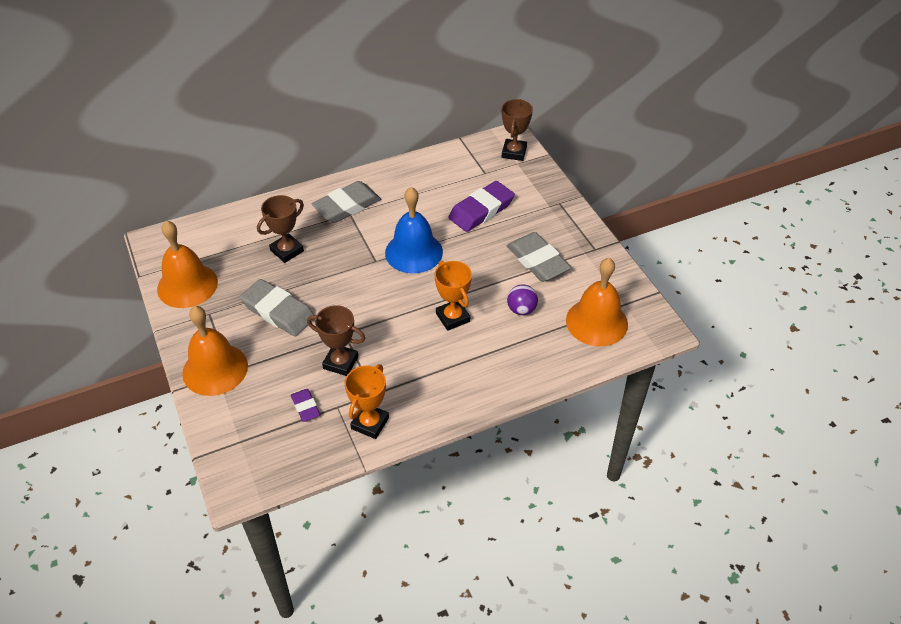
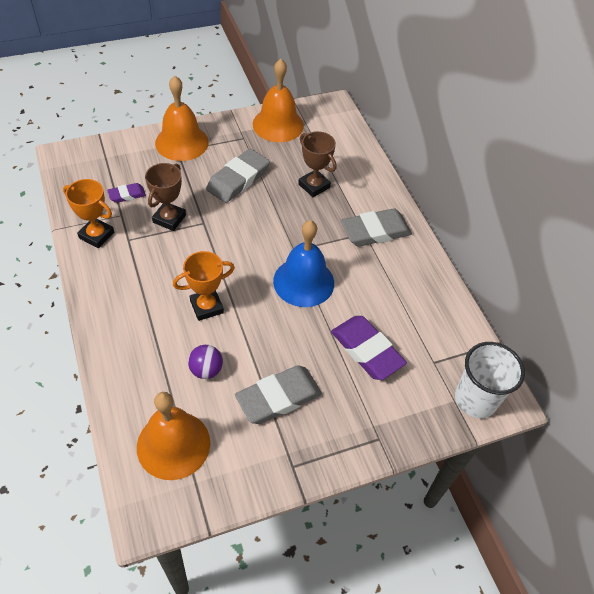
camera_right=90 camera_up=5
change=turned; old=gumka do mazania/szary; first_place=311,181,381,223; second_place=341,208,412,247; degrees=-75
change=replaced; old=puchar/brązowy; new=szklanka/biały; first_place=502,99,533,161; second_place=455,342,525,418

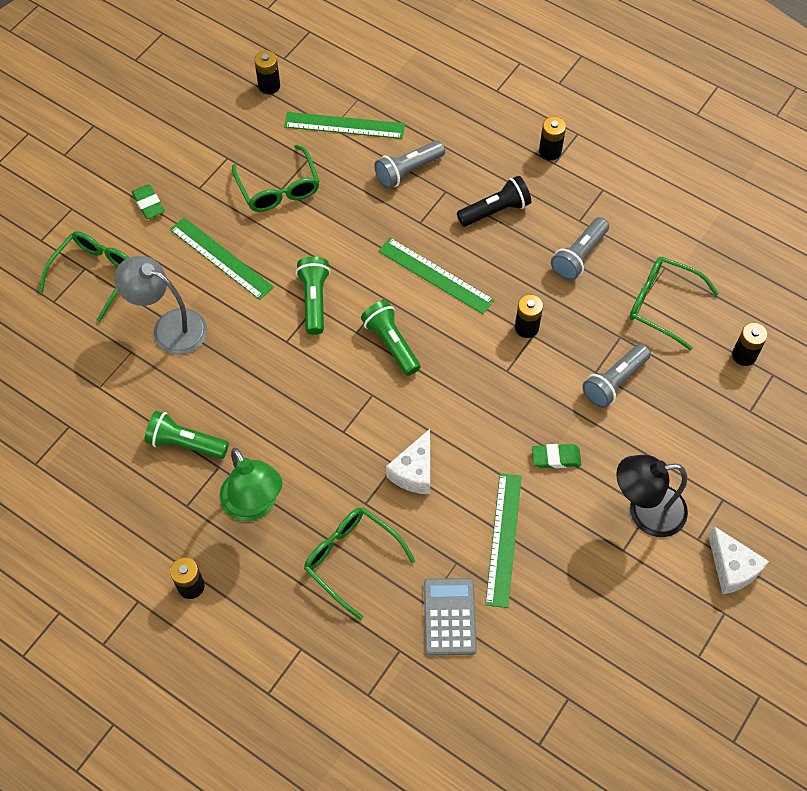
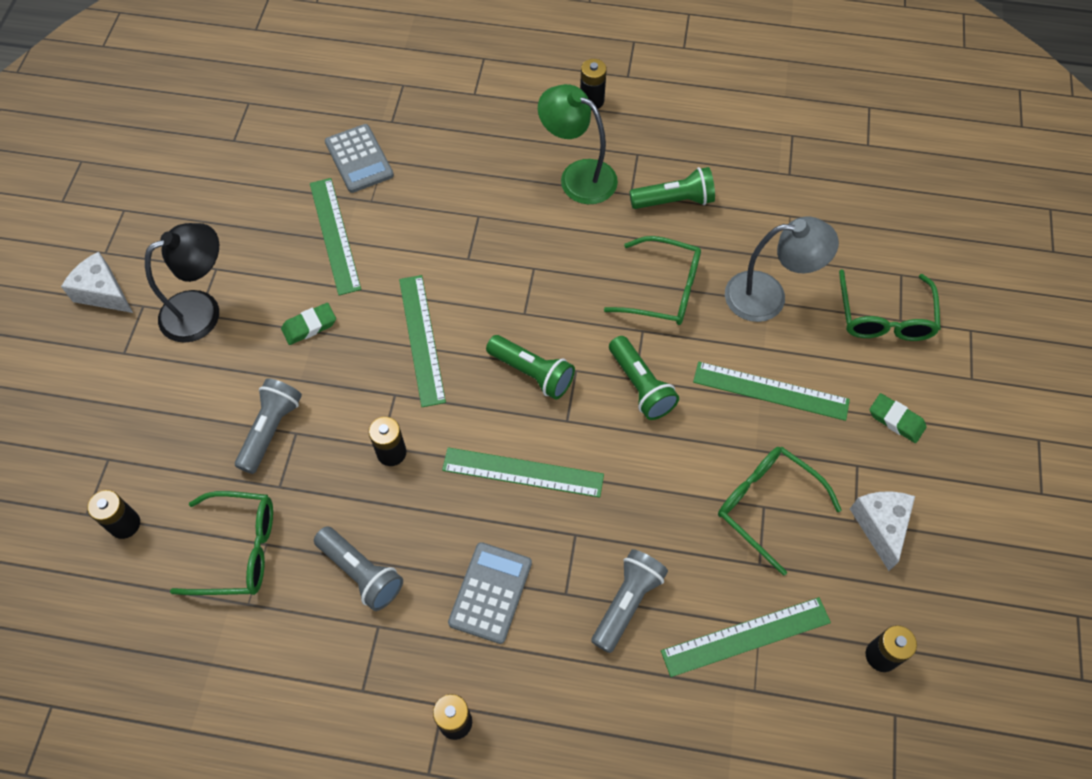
camera_right=155 camera_up=0
change=moved; old=okulary/zielony; first_place=304,507,415,620; second_place=604,236,701,325
change=moved; old=ser/biały; first_place=386,429,430,494; second_place=850,491,915,571
change=replaced; old=latarka/czarny; new=kalkulator/szary; first_place=457,176,531,227; second_place=448,542,532,644
change=turned; old=latarka/szary; first_place=551,217,609,281; second_place=314,526,403,611; degrees=120
change=added; new=linijka/zielony; second_place=399,275,446,407

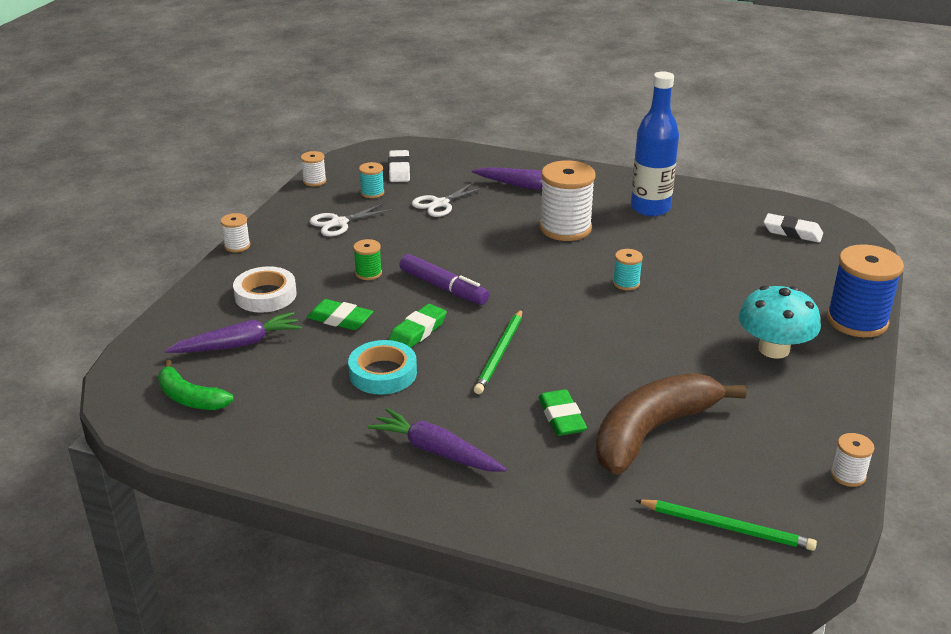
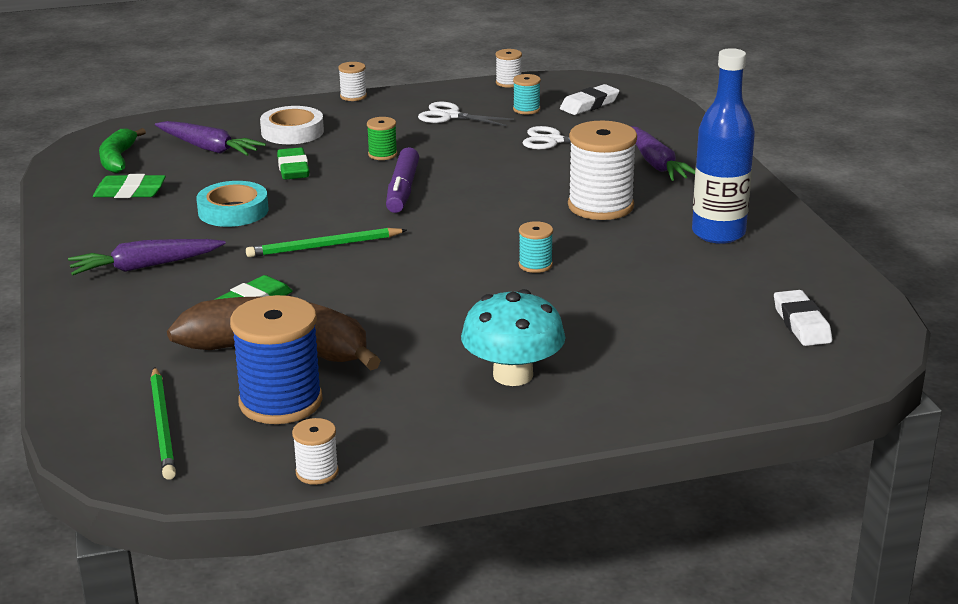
camera_right=55 camera_up=-5
change=turned; old=marchewka/fioletowy; first_place=368,408,507,472; second_place=68,239,226,275; degrees=-105
change=moved; old=gumka do mazania/zielony; first_place=389,304,447,348; second_place=93,174,166,198
change=moved; old=szpulka/niebieski; first_place=827,244,904,337; second_place=230,295,322,424

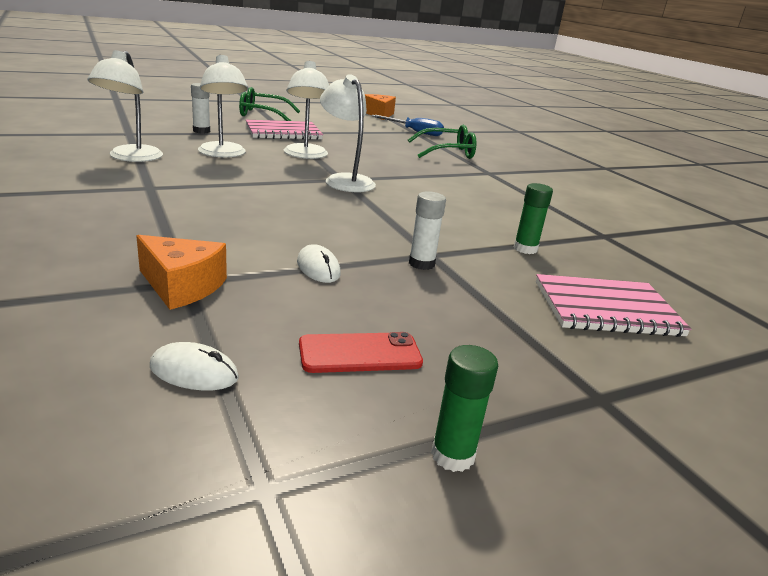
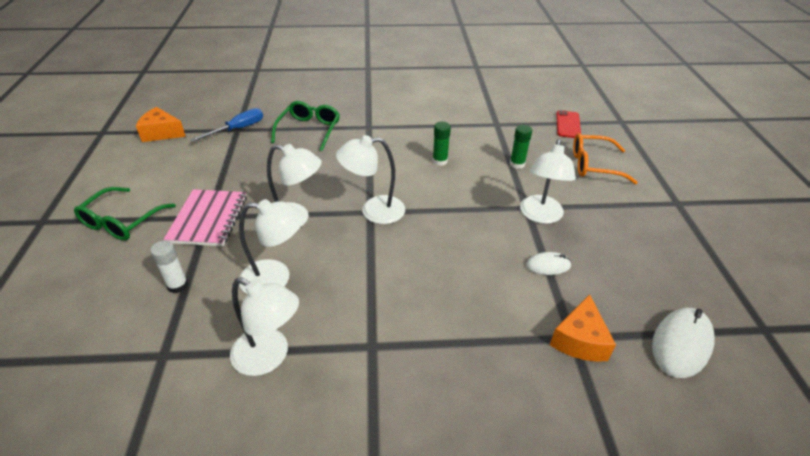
camera_right=-65 camera_up=15
change=turned; old=ser/pomarańczowy; first_place=136,235,227,310; second_place=550,294,616,362; degrees=150
change=resized; old=myszka/biały; first_place=150,342,239,391; second_place=652,308,714,378; factor=1.76
change=moved; old=telefon/czerwony; first_place=299,332,423,373; second_place=556,110,581,138
change=replaced; old=klej w sztyfcie/biały; new=lampka/biały; first_place=409,191,446,270; second_place=520,139,576,224
change=moved; old=klej w sztyfcie/zielony; first_place=431,345,498,472; second_place=432,122,451,166
change=replaced; old=zeszyt/różowy; new=okulary/pomarańczowy; first_place=536,274,692,337; second_place=573,133,638,184

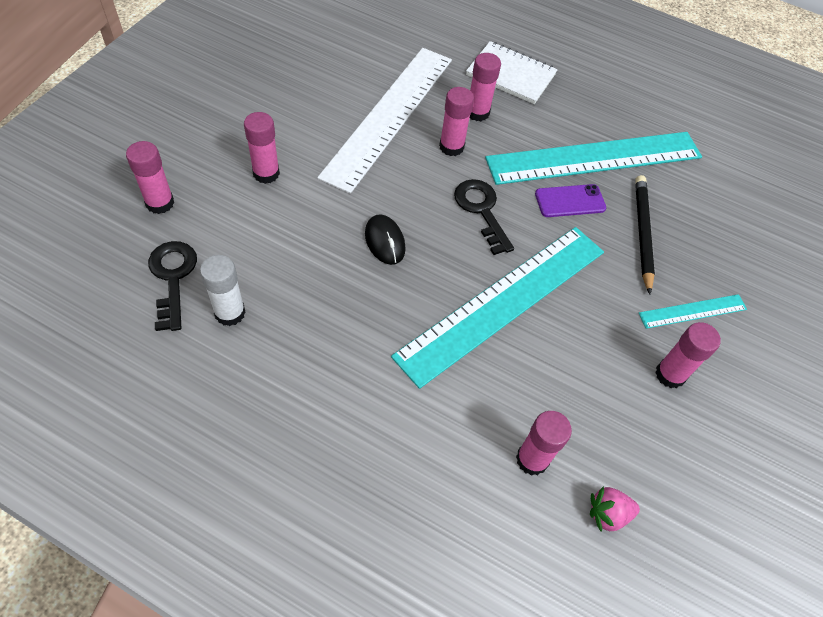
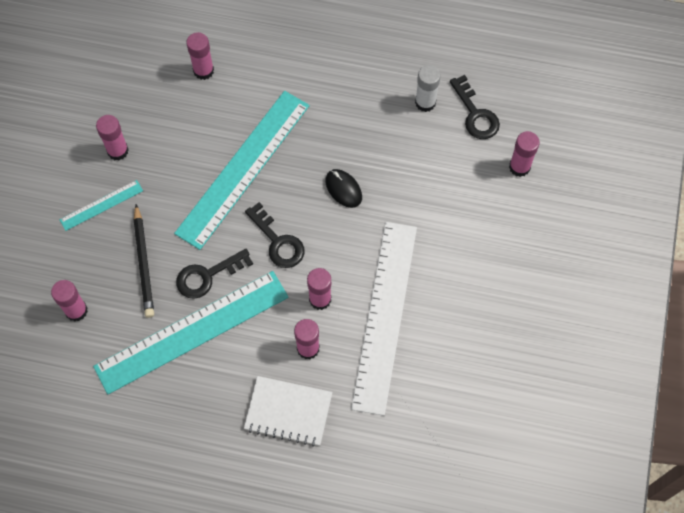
camera_right=170 camera_up=10
change=moved; old=klej w sztyfcie/różowy; first_place=244,112,280,184; second_place=51,280,88,322
change=replaced; old=telefon/fioletowy; new=klucz/czarny; first_place=535,184,606,217; second_place=176,249,253,299
change=removed; old=truskawka/różowy; first_place=590,486,640,532

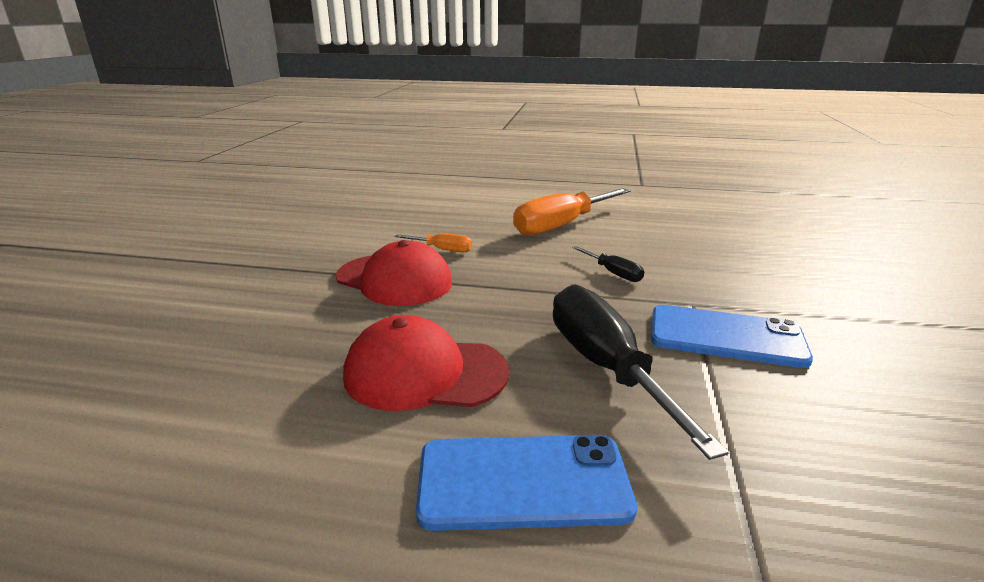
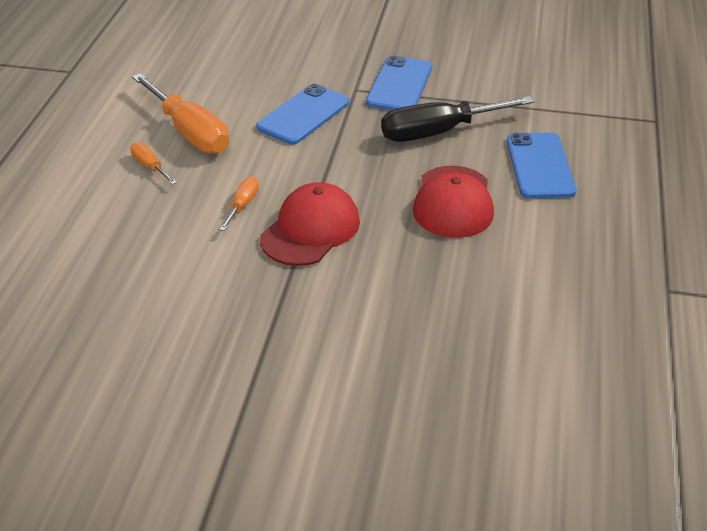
camera_right=-90 camera_up=15
change=replaced; old=śrubokręt/czarny; new=telefon/niebieski; first_place=572,246,644,282; second_place=256,84,349,145
change=added; new=śrubokręt/pomarańczowy; second_place=130,142,177,185

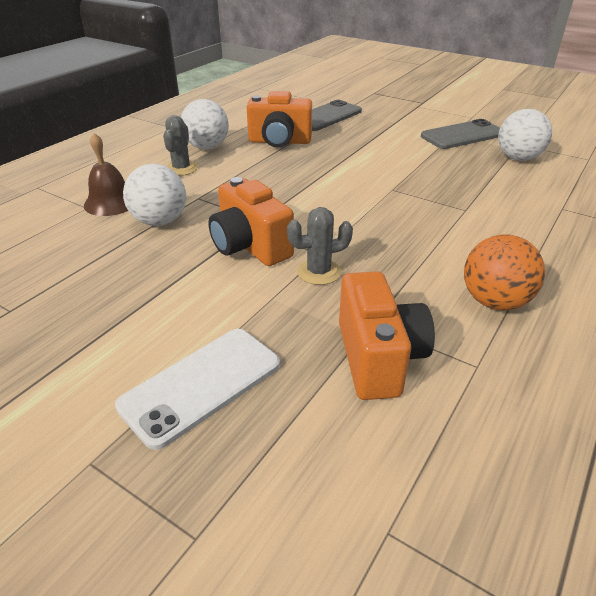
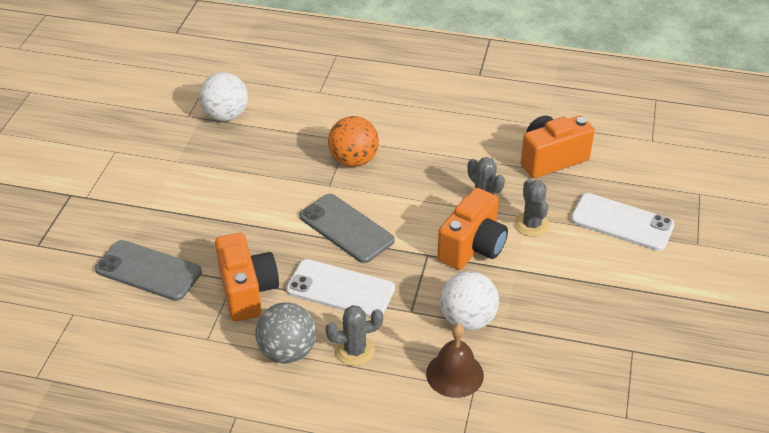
camera_right=-110 camera_up=5
change=recoloured; old=piłka/biały; new=piłka/szary; first_place=181,99,229,149; second_place=255,302,316,363
change=moved; old=telefon/szary; first_place=421,119,500,149; second_place=299,194,395,263
change=moved; old=piłka/pomarańczowy; first_place=464,234,545,310; second_place=328,116,379,167
change=added; new=telefon/biały; second_place=286,259,395,318
change=added; new=kaktus/szary; second_place=515,179,550,237

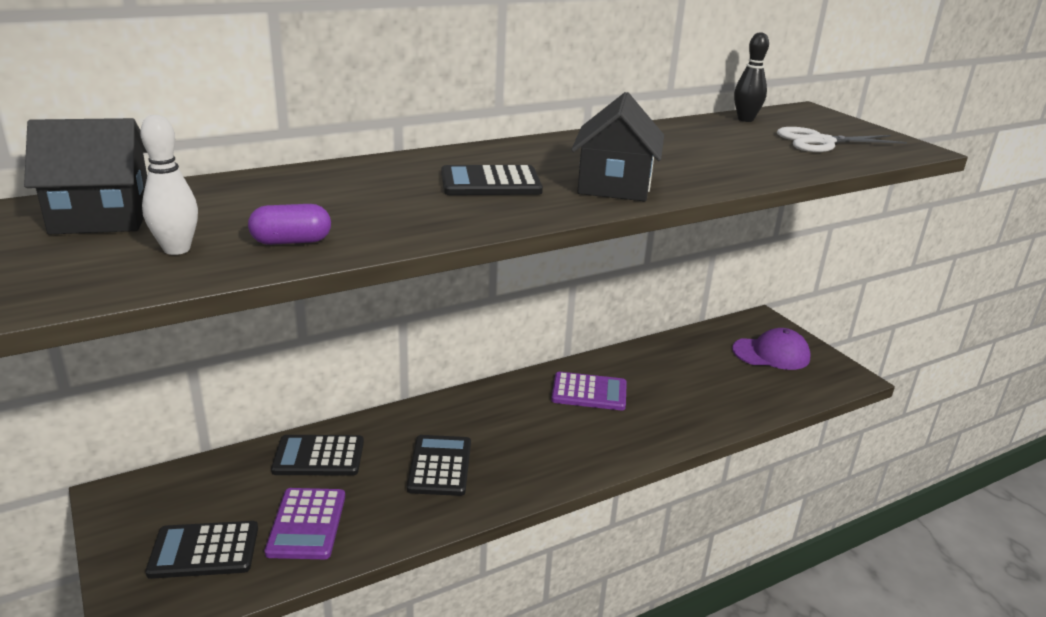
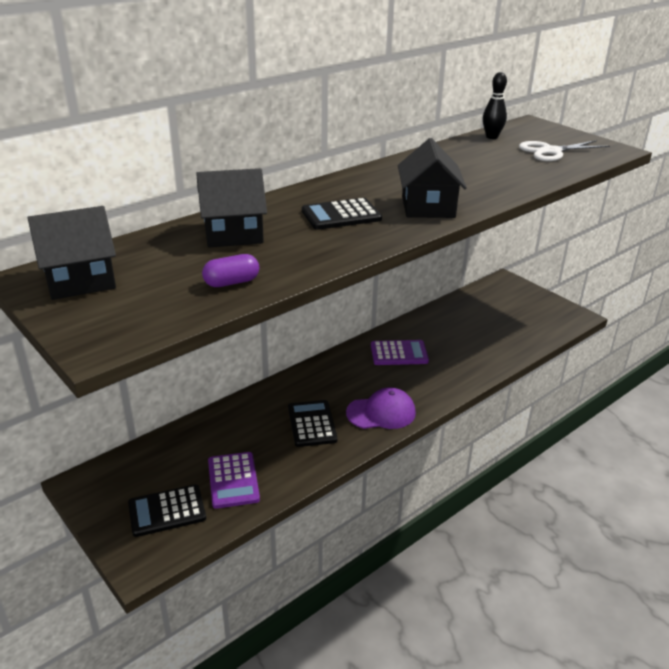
camera_right=-10 camera_up=5
change=removed; old=kręgiel/biały; first_place=140,115,198,255
change=removed; old=kalkulator/czarny; first_place=271,435,364,476
change=moved; old=czapka/fioletowy; first_place=732,328,811,370; second_place=346,387,416,429
change=added; new=domek/czarny; second_place=196,168,267,247

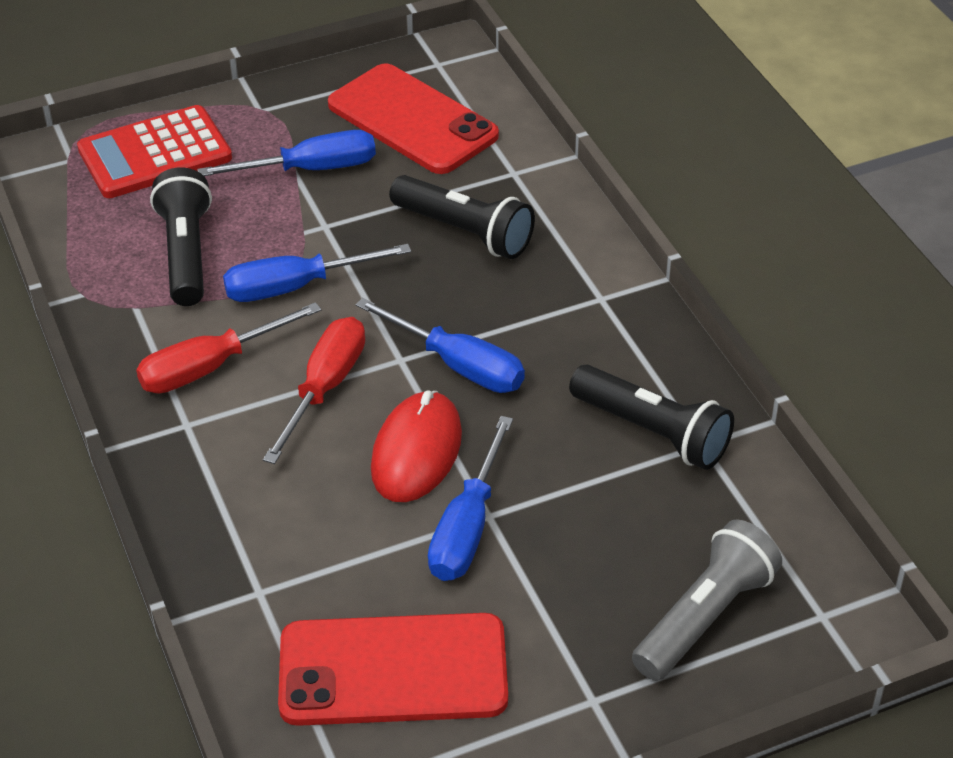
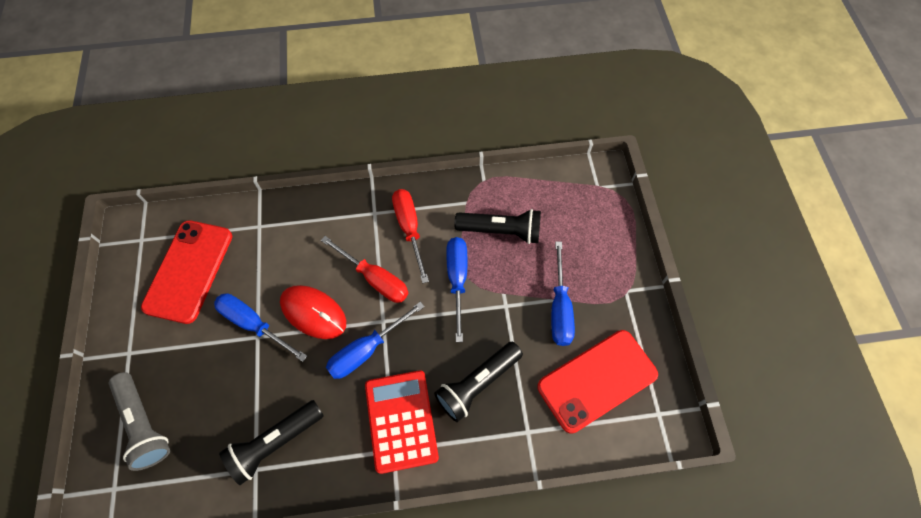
camera_right=105 camera_up=20
change=moved; old=kalkulator/czerwony; first_place=77,105,232,198; second_place=365,370,439,474

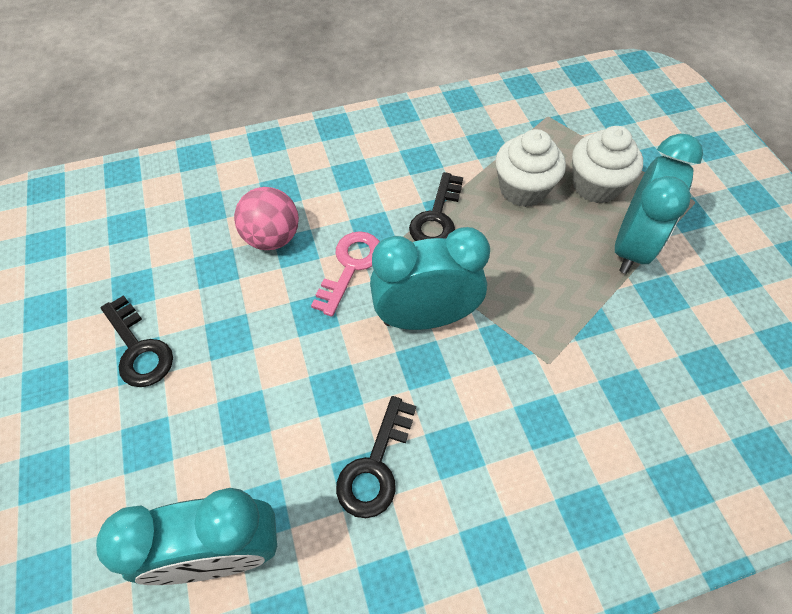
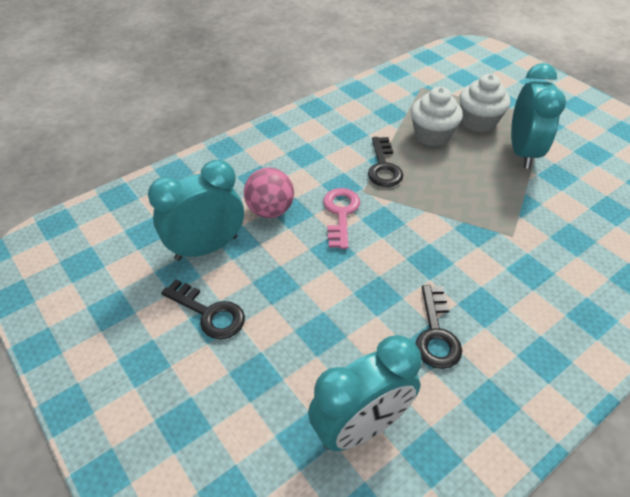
camera_right=-20 camera_up=-10
change=moved; old=budzik/turkusowy; first_place=370,227,490,330; second_place=148,160,244,261

